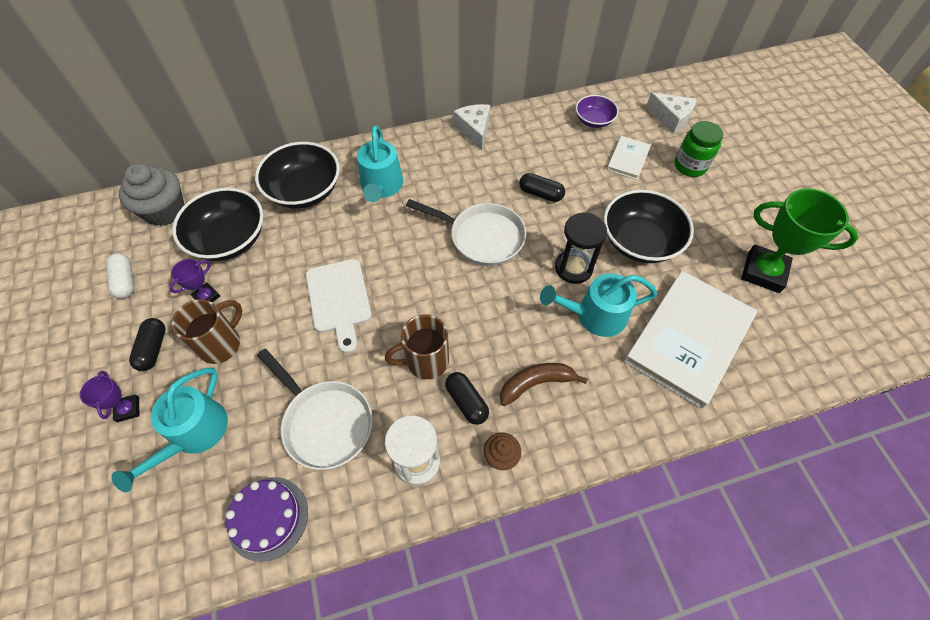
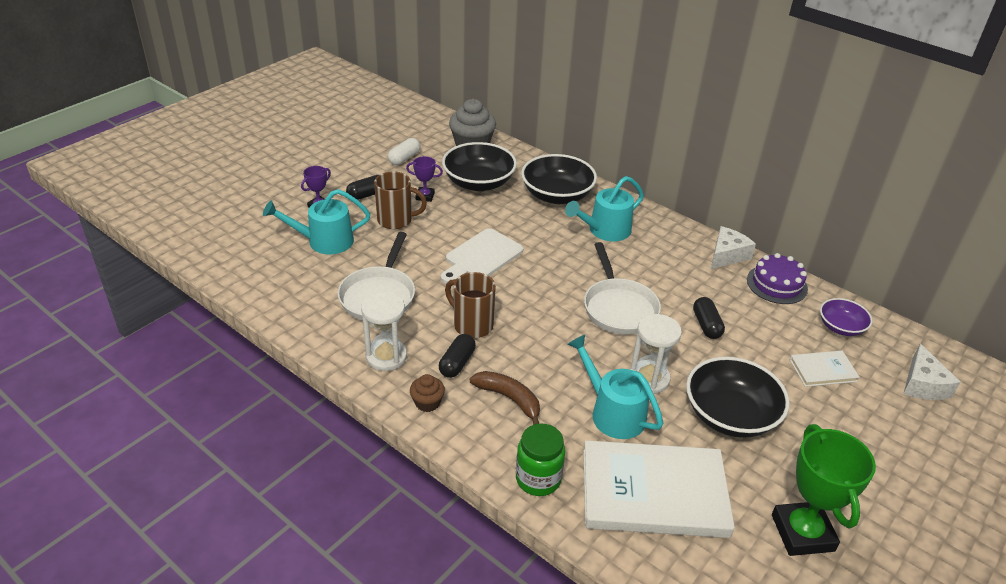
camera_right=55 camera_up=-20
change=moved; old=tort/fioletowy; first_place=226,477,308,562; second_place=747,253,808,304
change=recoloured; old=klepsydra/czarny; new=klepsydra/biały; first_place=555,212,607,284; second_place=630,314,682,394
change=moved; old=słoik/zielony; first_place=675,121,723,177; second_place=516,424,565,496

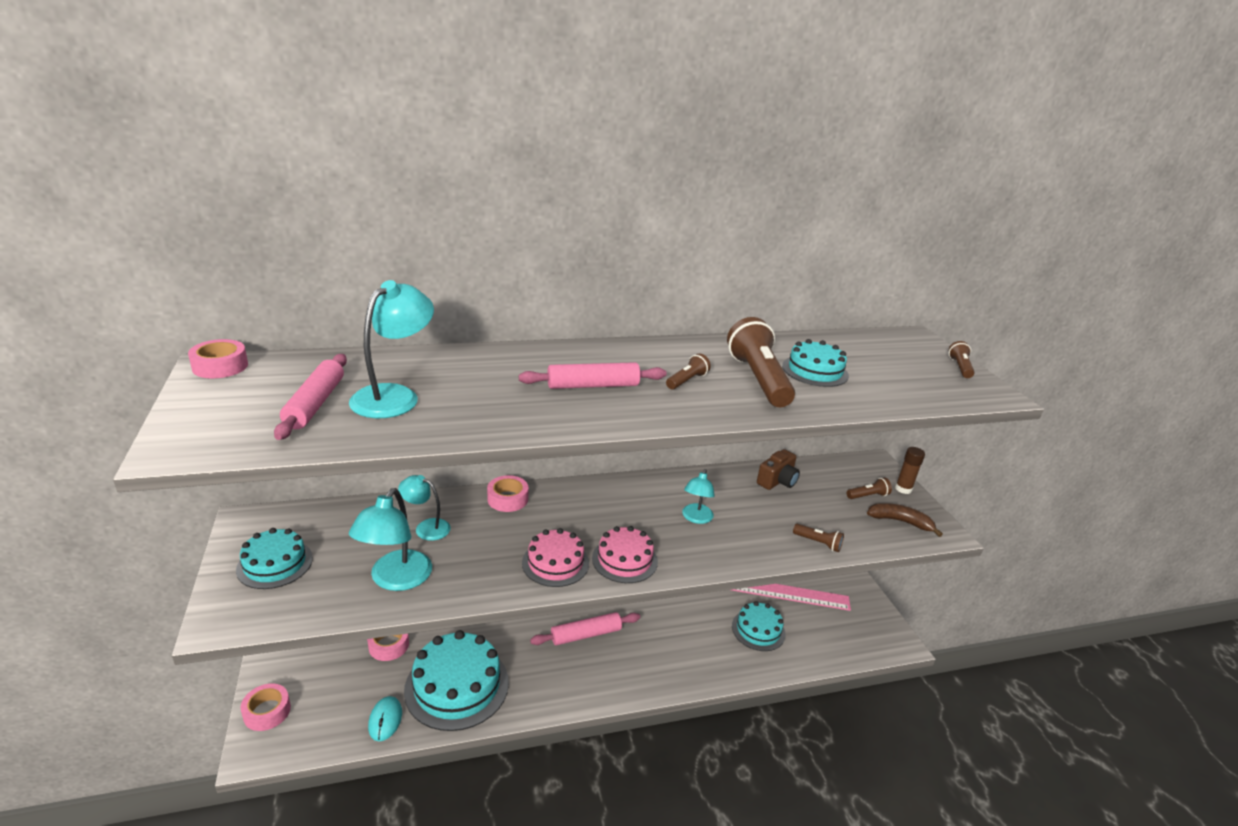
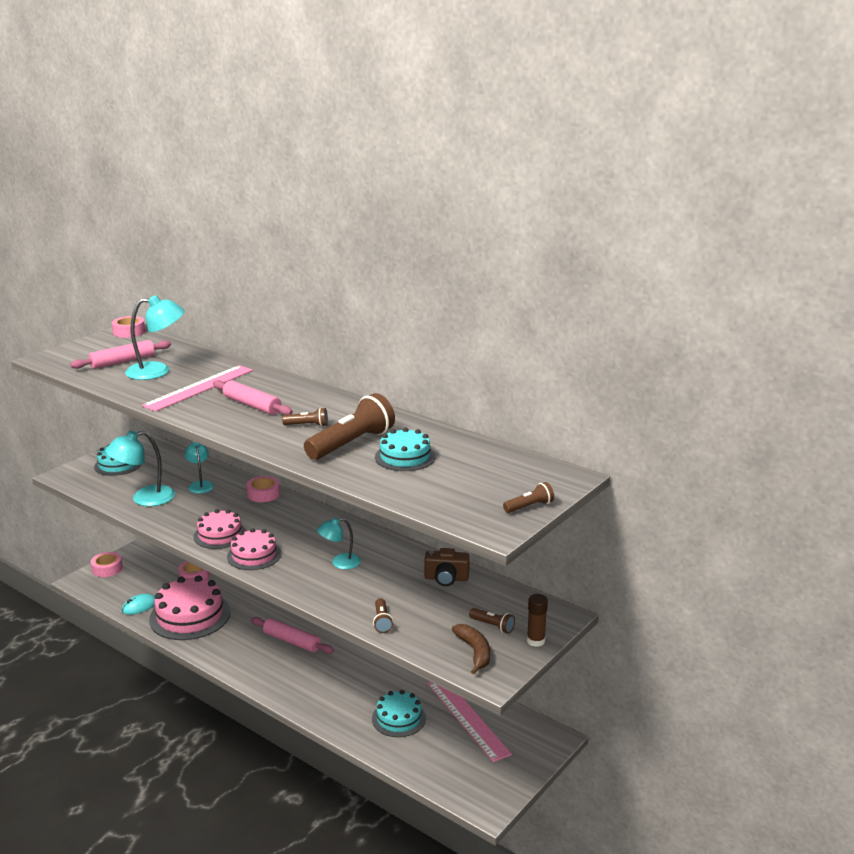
camera_right=55 camera_up=-5
change=recoloured; old=tort/turkusowy; new=tort/różowy; first_place=404,630,509,731; second_place=149,575,230,640
change=added; new=linijka/różowy; second_place=142,365,253,412

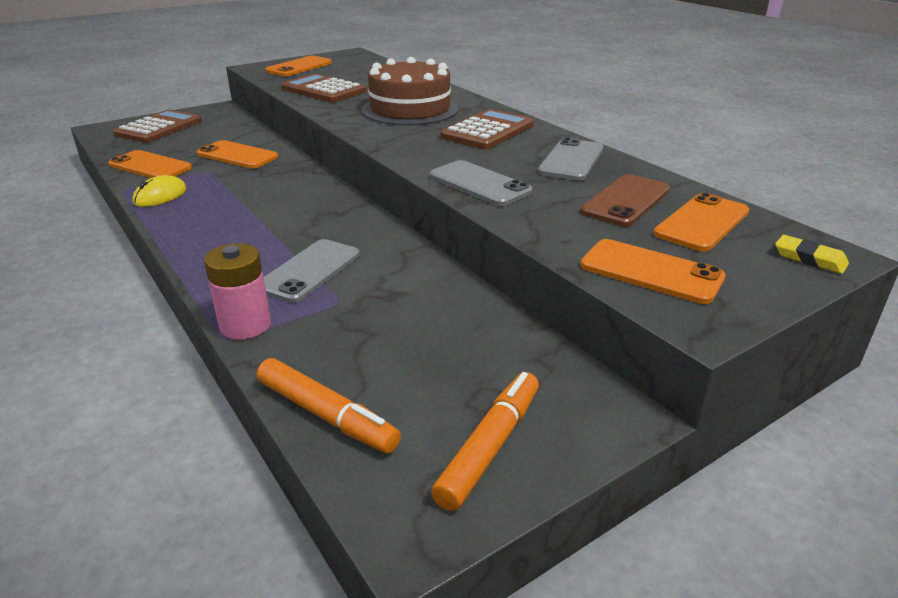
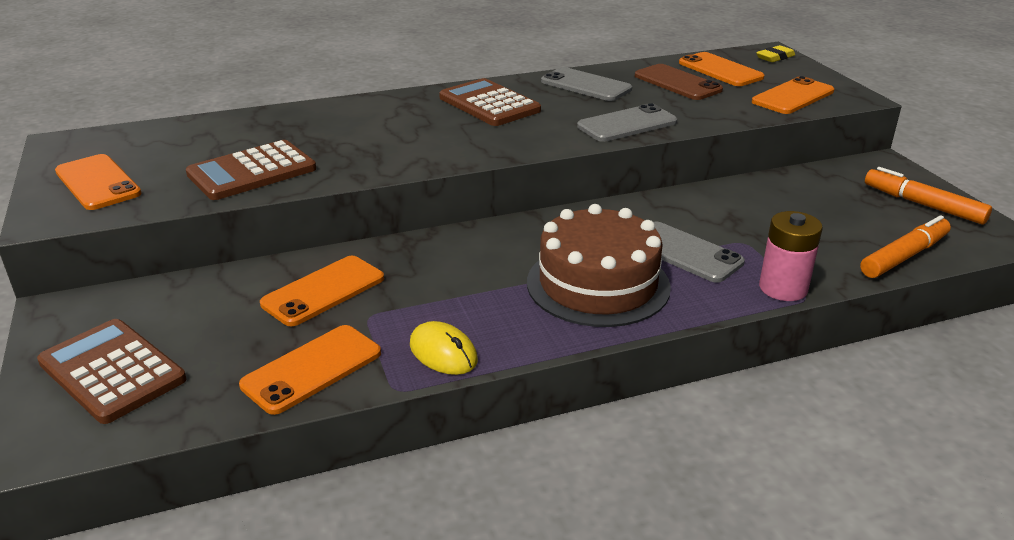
camera_right=-75 camera_up=0
change=moved; old=tort/brązowy; first_place=361,57,459,126; second_place=527,204,671,327

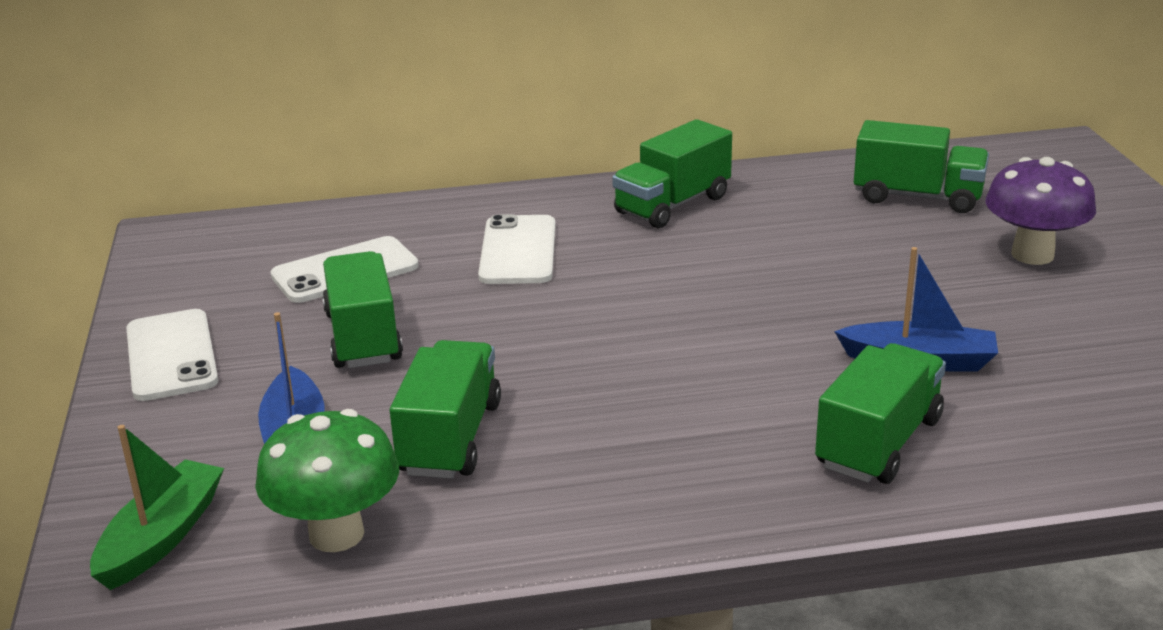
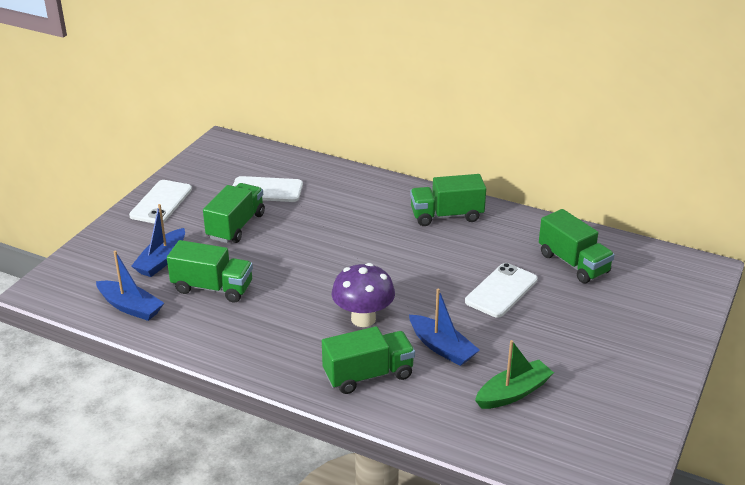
camera_right=35 camera_up=5
change=moved; old=łódka/zielony; first_place=90,425,224,590; second_place=475,340,554,409
change=replaced; old=grzyb/zielony; new=łódka/niebieski; first_place=255,409,399,552; second_place=96,251,164,321
change=turned; old=ciężarówka/zielony; first_place=390,340,501,479; second_place=167,240,253,303; degrees=60
change=moved; old=telefon/biały; first_place=478,214,556,284; second_place=465,263,538,318
change=moved; old=grzyb/fioletowy; first_place=985,157,1096,265; second_place=332,263,395,327

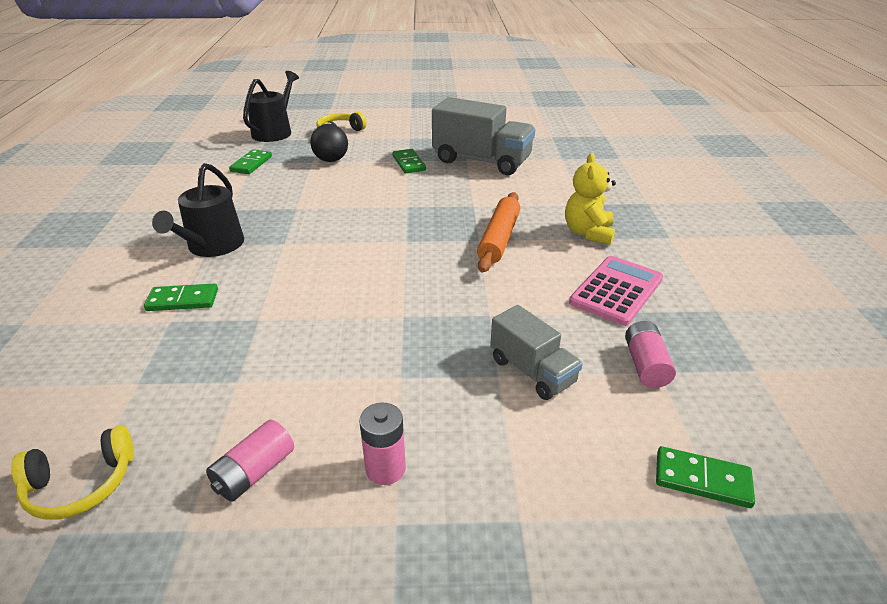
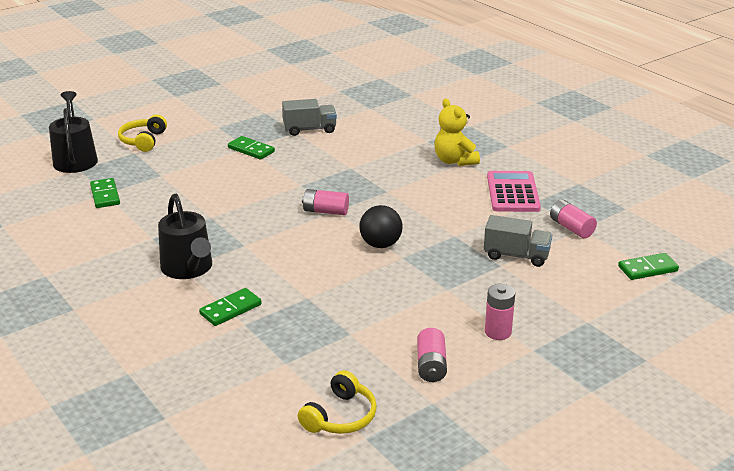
camera_right=-35 camera_up=-5
change=moved; old=piłka/czarny; first_place=310,124,348,162; second_place=360,205,402,248
change=resized; old=ciężarówka/szary; first_place=432,97,535,175; second_place=282,99,337,136; factor=0.57
change=removed; old=wałek do ciasta/pomarańczowy; first_place=477,192,520,272
change=added; new=bateria/różowy; second_place=302,189,349,215

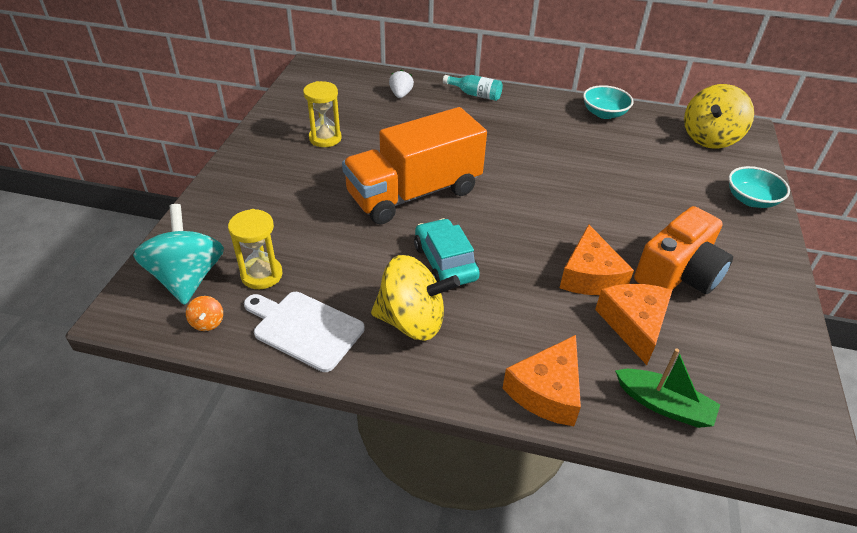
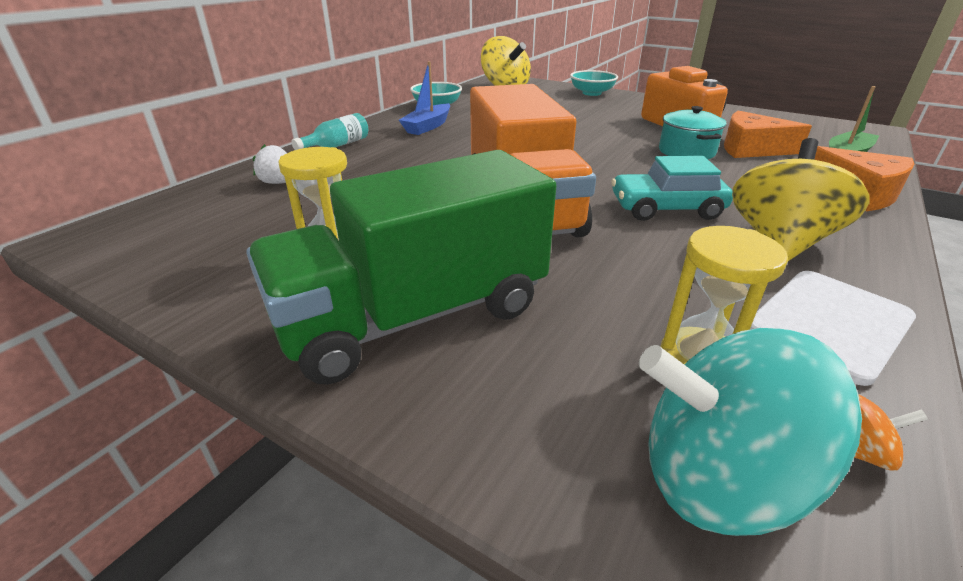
camera_right=-70 camera_up=-10
change=replaced; old=ser/pomarańczowy; new=garnek/turkusowy; first_place=560,224,634,295; second_place=659,106,727,159
change=added; new=ciężarówka/zielony; second_place=246,150,557,385
change=added; new=łódka/niebieski; second_place=399,61,450,135

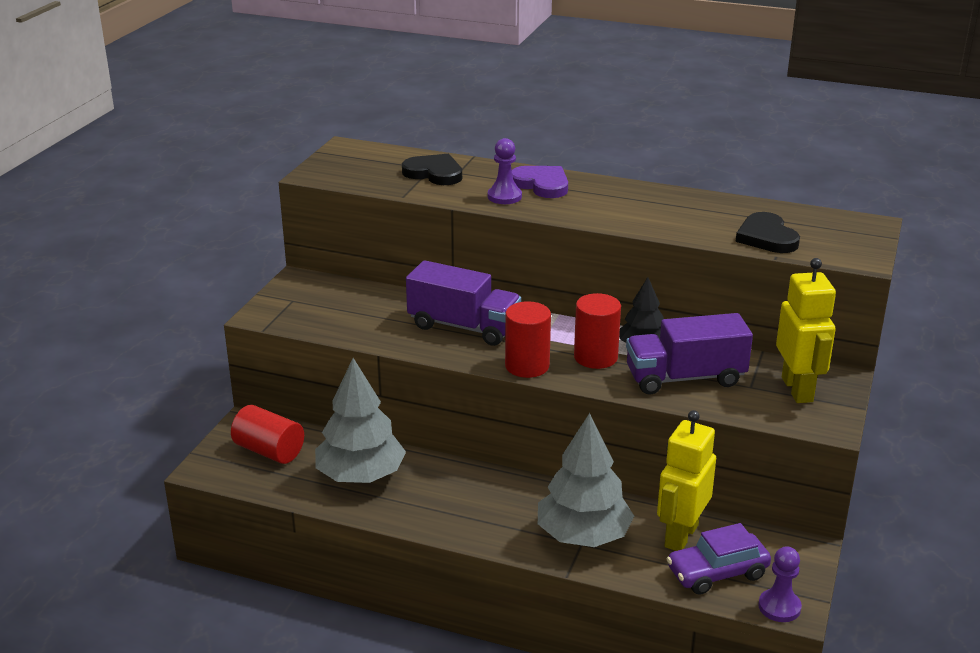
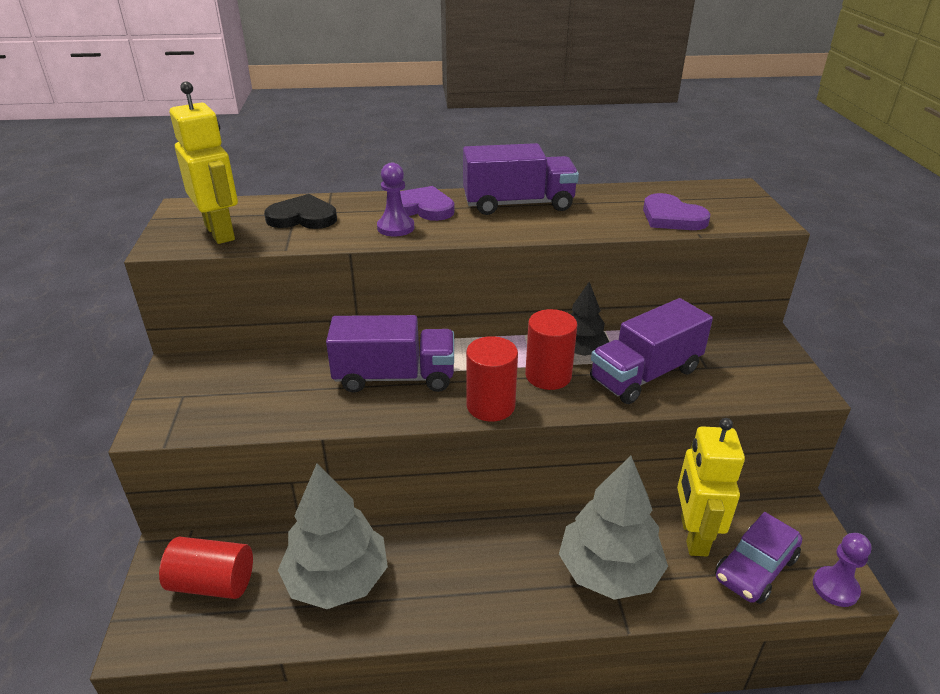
camera_right=-25 camera_up=5
change=recoloured; old=serce/czarny; new=serce/fioletowy; first_place=735,212,800,253; second_place=643,193,710,230
change=moved; old=robot/żółty; first_place=776,258,836,403; second_place=170,81,238,244
change=added; new=ciężarówka/fioletowy; second_place=463,143,579,215

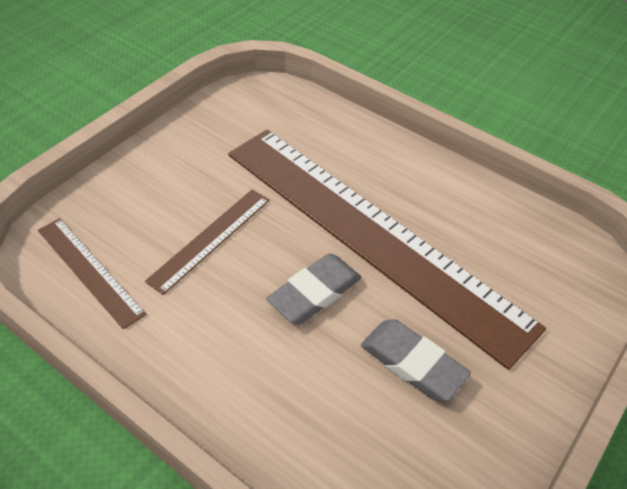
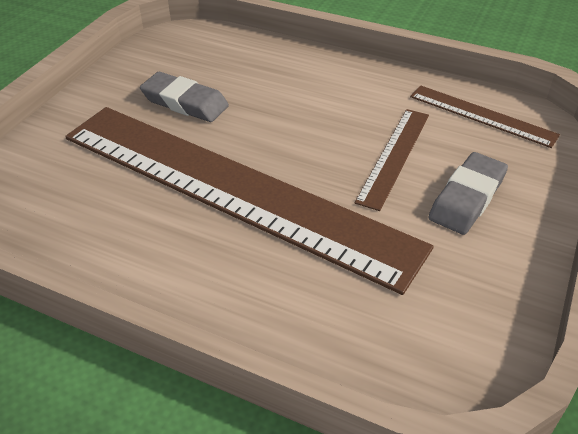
camera_right=170 camera_up=-5
change=moved; old=gumka do mazania/szary; first_place=266,253,361,324; second_place=428,152,508,235

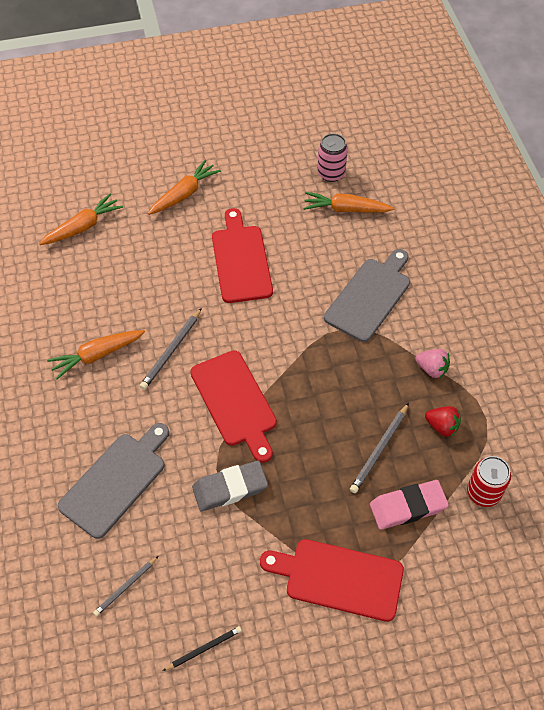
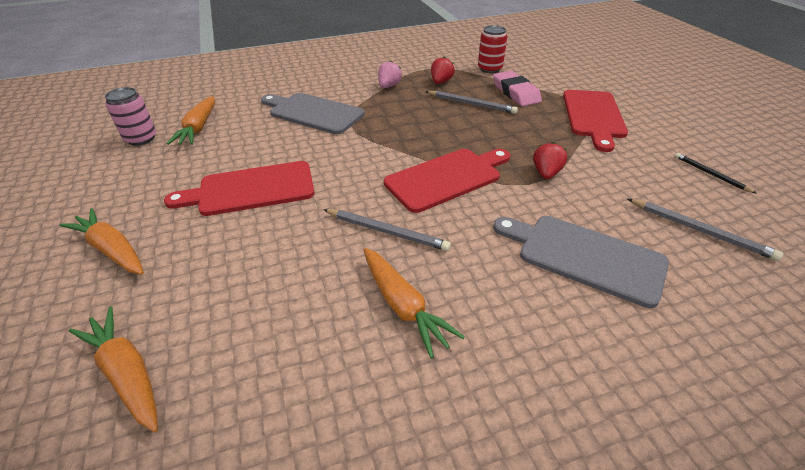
camera_right=-95 camera_up=-15
change=resized; old=ołówek/szary; first_place=93,556,158,616; second_place=628,199,783,261; factor=1.5
change=replaced; old=gumka do mazania/szary; new=truskawka/czerwony; first_place=192,461,268,512; second_place=533,142,567,179

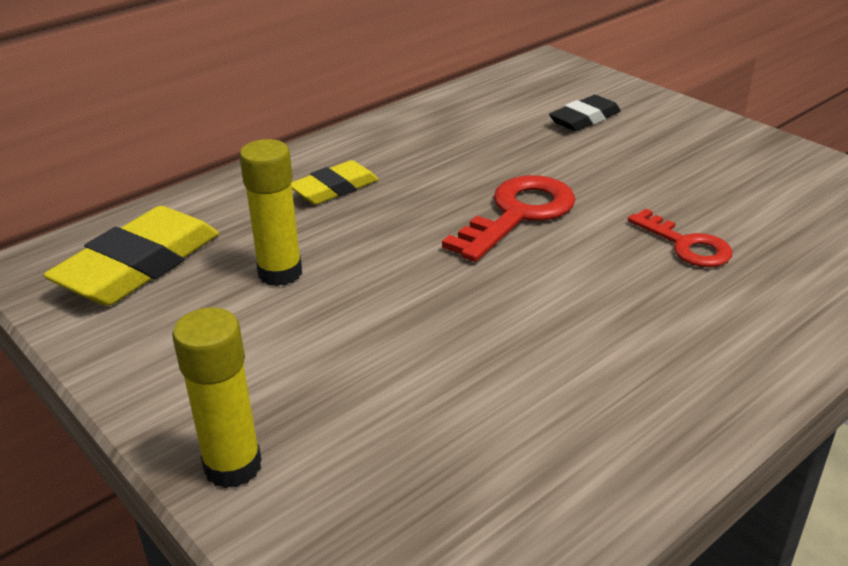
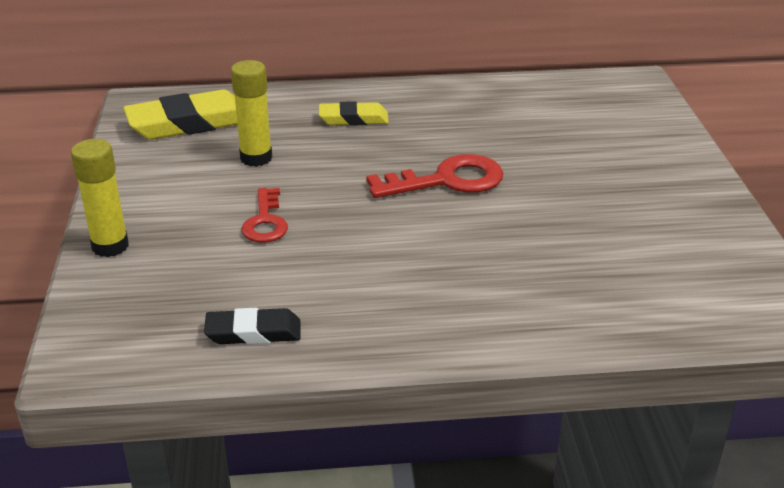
camera_right=35 camera_up=0
change=moved; old=gumka do mazania/czarny; first_place=549,95,621,131; second_place=204,308,301,344
change=moved; old=klucz/czerwony; first_place=628,209,732,267; second_place=241,188,288,243

